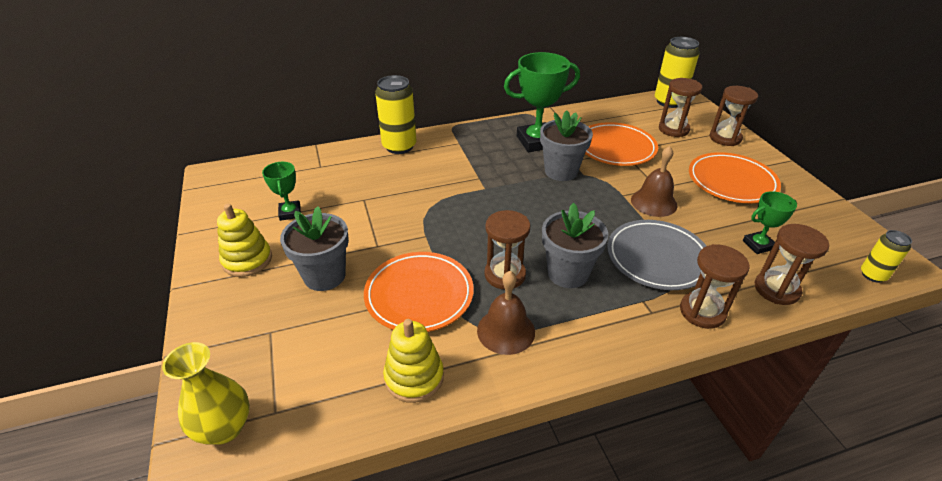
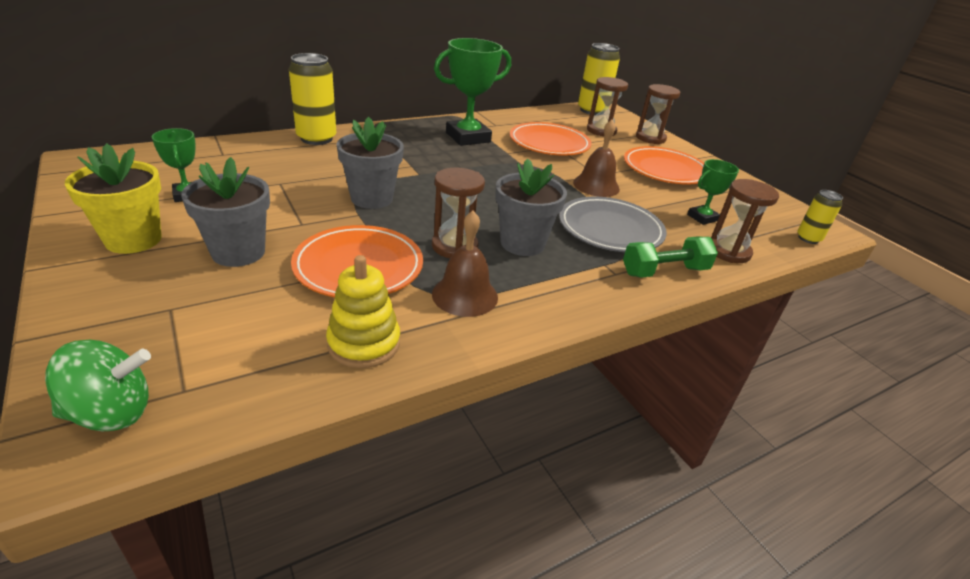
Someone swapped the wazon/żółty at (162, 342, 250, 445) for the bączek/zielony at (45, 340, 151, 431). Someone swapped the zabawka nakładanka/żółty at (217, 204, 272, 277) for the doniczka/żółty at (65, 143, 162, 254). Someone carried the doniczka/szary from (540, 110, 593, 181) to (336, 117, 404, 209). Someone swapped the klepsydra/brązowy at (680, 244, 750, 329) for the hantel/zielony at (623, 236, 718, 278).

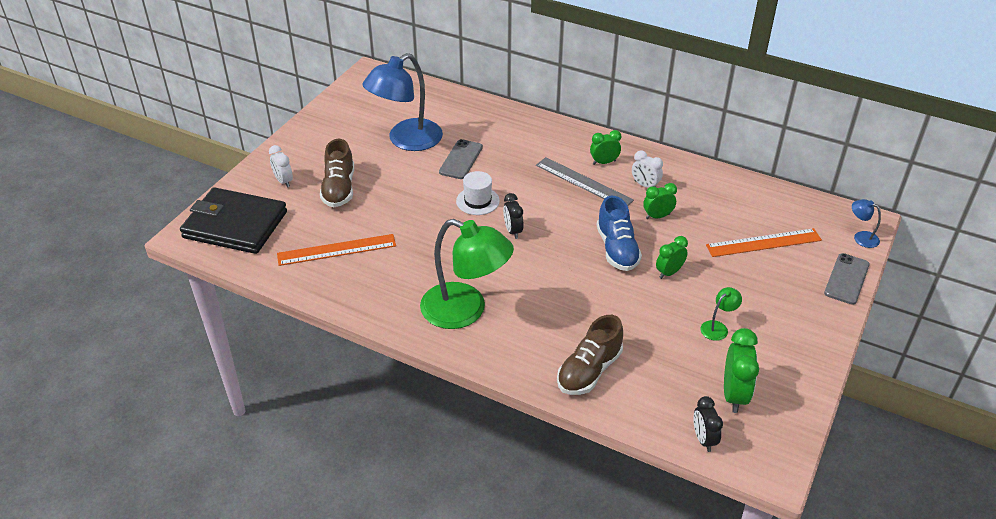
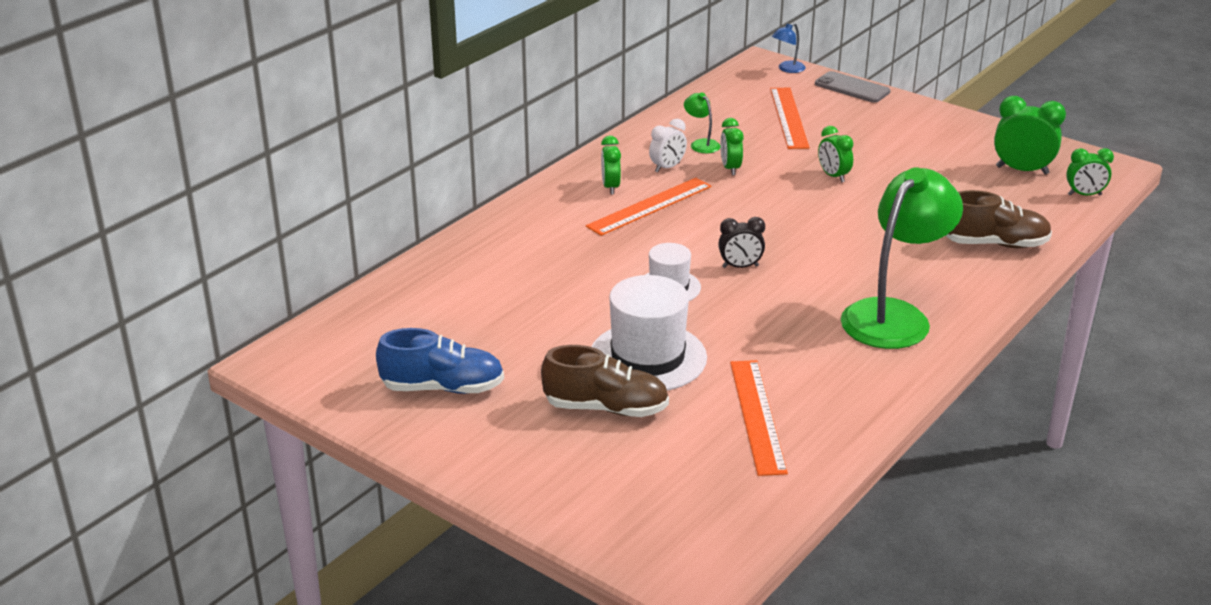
Someone carried the but/niebieski from (597, 196, 642, 271) to (376, 328, 504, 394). Someone repainted the linijka/szary at (536, 157, 634, 206), which became the linijka/pomarańczowy at (586, 178, 711, 236). Someone put down the kapelusz/biały at (591, 275, 707, 391). Someone carried the lampka/zielony from (700, 287, 742, 341) to (684, 92, 720, 153). Someone rotated the but/brązowy at (557, 315, 623, 395) by 45 degrees counterclockwise. Someone repainted the budzik/czarny at (693, 396, 723, 452), which became the budzik/zielony at (1066, 148, 1114, 196). Someone took away the portfel/czarny at (180, 187, 287, 254). Someone took away the budzik/biały at (269, 145, 293, 188). Someone took away the lampka/niebieski at (362, 53, 443, 151). Someone took away the telefon/szary at (439, 139, 483, 179).

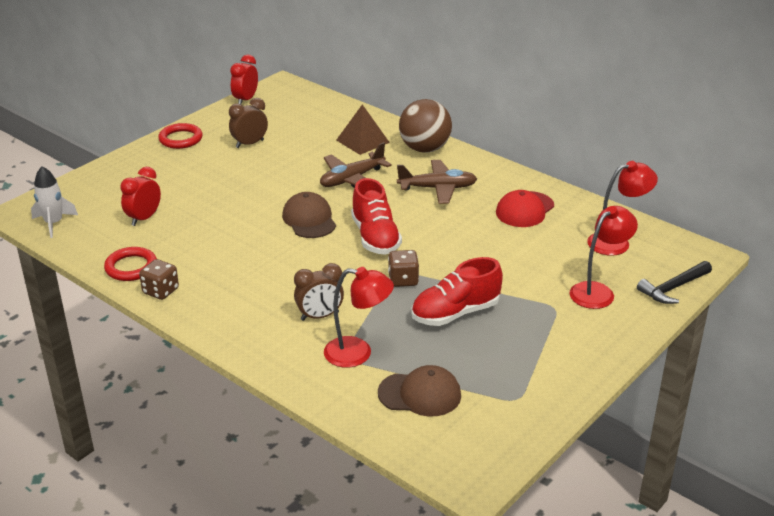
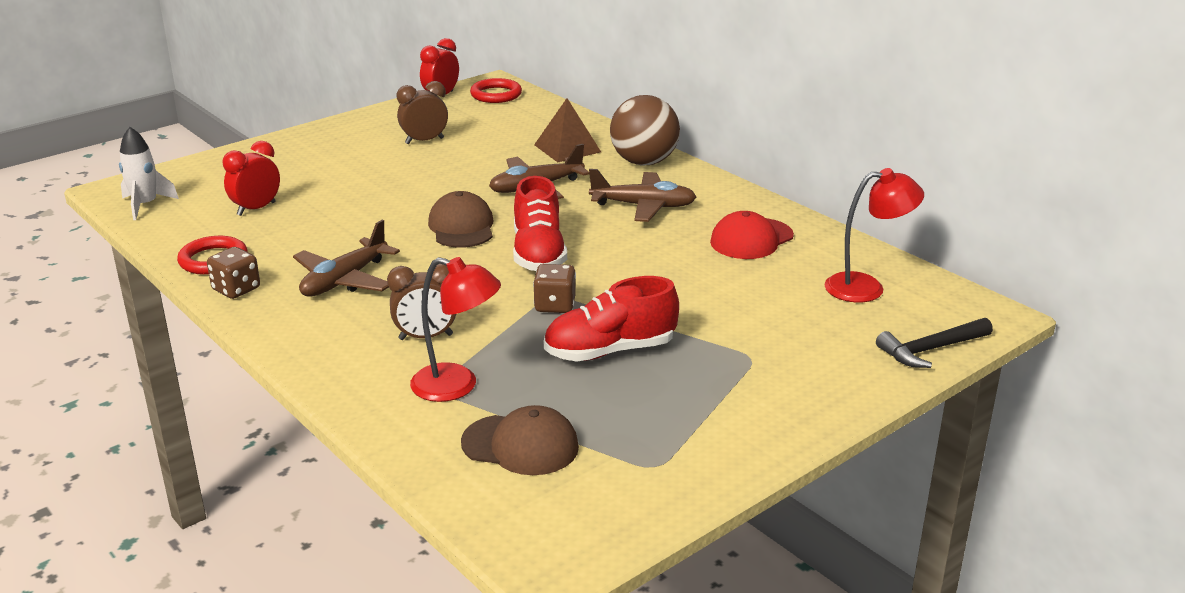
Someone put down the samolot/brązowy at (293, 220, 400, 297). Someone carried the pierścień/czerwony from (158, 123, 202, 149) to (470, 78, 522, 103). Someone took away the lampka/czerwony at (569, 206, 638, 309).

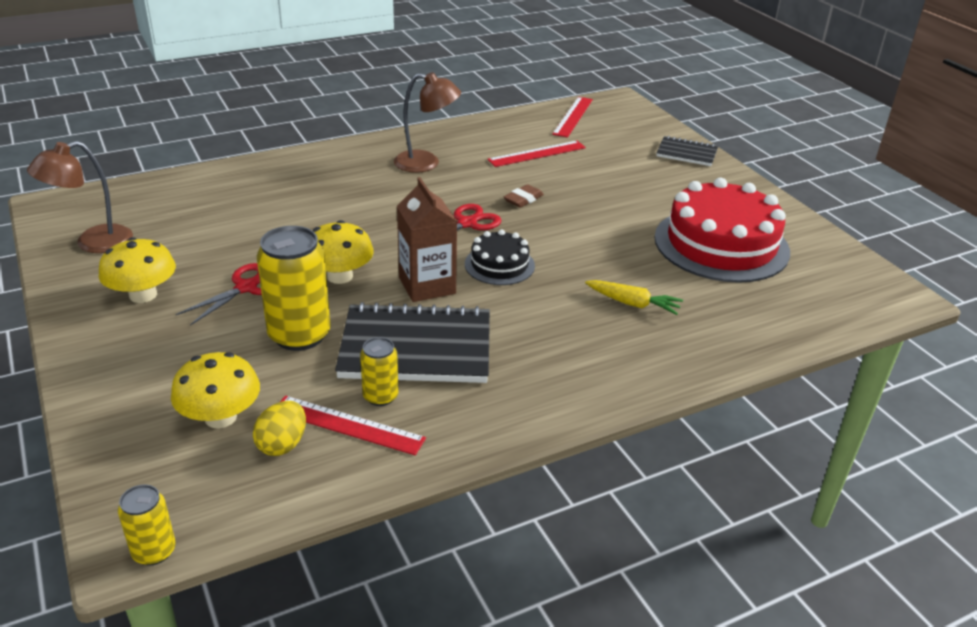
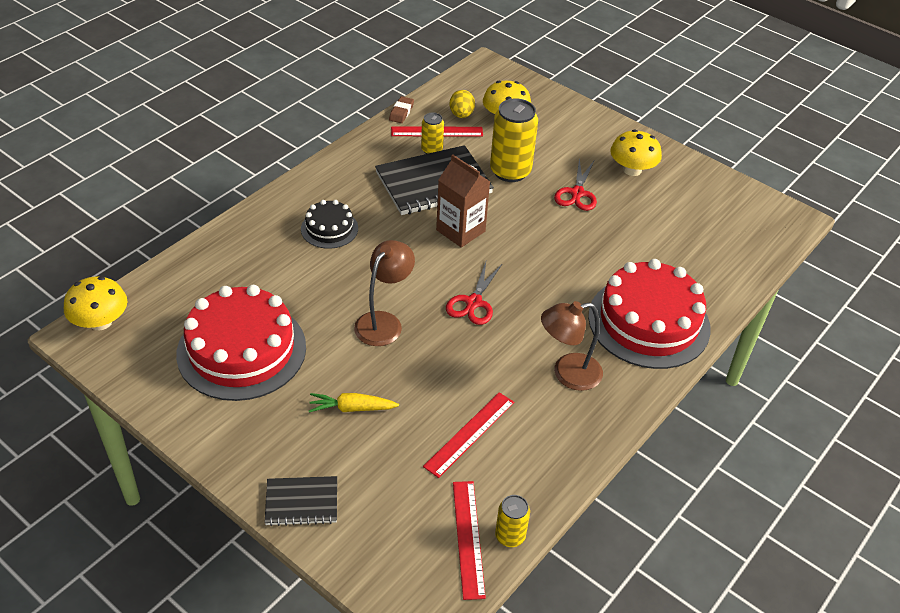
Someone carried the grzyb/żółty from (313, 220, 374, 284) to (64, 276, 128, 330). Someone carried the tort/czarny from (465, 229, 535, 285) to (301, 200, 358, 249). Someone carried the marchewka/żółty from (585, 280, 683, 315) to (309, 393, 399, 412). Someone carried the lampka/brązowy from (27, 141, 133, 253) to (354, 240, 415, 346). Someone carried the gumka do mazania/brązowy from (504, 184, 544, 208) to (389, 96, 414, 123). Someone carried the puszka/żółty from (118, 484, 176, 565) to (495, 495, 530, 547). Someone put down the tort/czerwony at (588, 259, 711, 369).

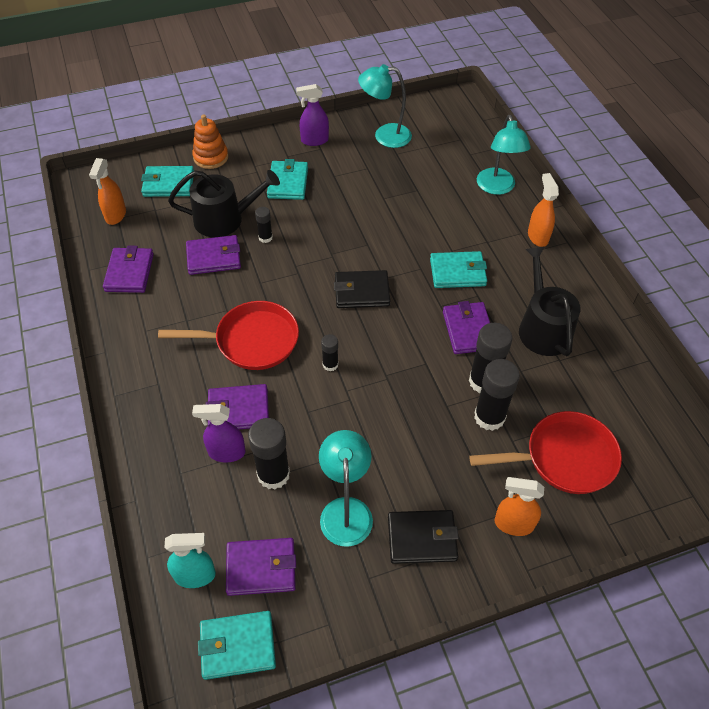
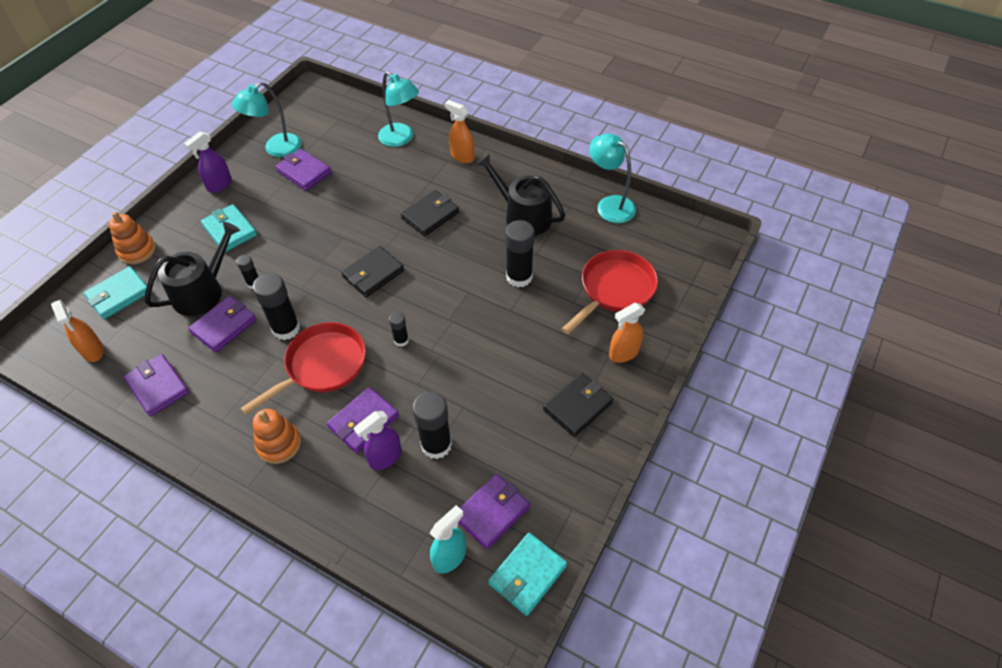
Someone carried the klej w sztyfcie/czarny from (474, 359, 520, 431) to (253, 273, 300, 340). Someone put down the zabawka nakładanka/pomarańczowy at (253, 409, 301, 464). Someone carried the portfel/fioletowy from (443, 301, 490, 354) to (275, 149, 331, 191). Someone repainted the portfel/turkusowy at (430, 251, 487, 288), which became the portfel/czarny at (401, 190, 459, 236). Someone carried the lampka/turkusowy from (319, 430, 373, 547) to (589, 134, 636, 223).

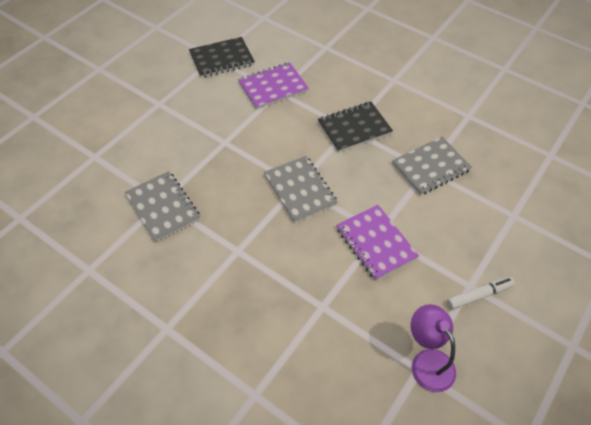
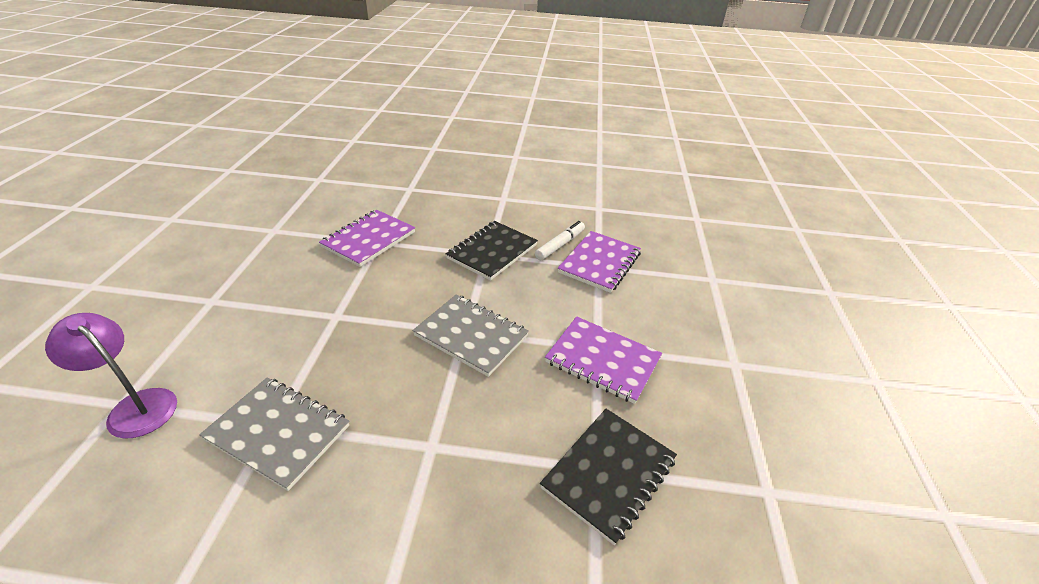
Someone carried the lampka/fioletowy from (411, 304, 456, 392) to (45, 313, 177, 439). Someone carried the flamaster/biały from (447, 277, 514, 310) to (535, 221, 585, 260). Someone carried the zeszyt/czarny from (189, 37, 255, 78) to (540, 409, 677, 545). Someone repainted the zeszyt/szary at (392, 137, 472, 195), which became the zeszyt/fioletowy at (558, 231, 641, 293).

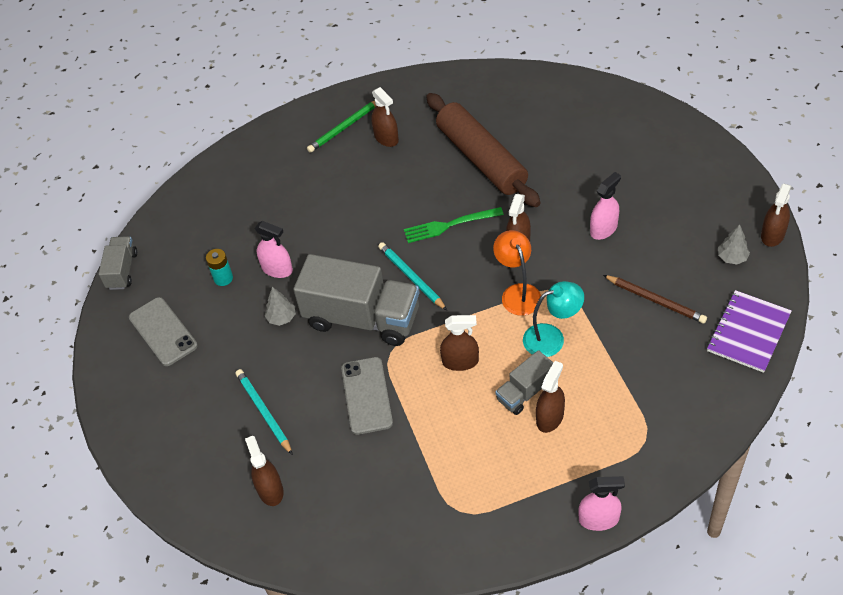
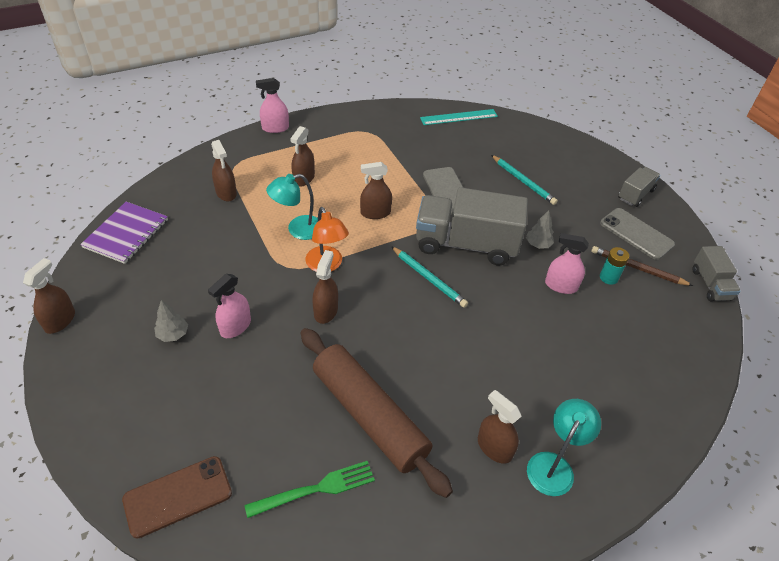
Someone put down the telefon/brązowy at (122, 456, 232, 538). Someone carried the drzewko/szary from (718, 224, 750, 264) to (154, 300, 188, 342). Someone carried the spryskiwacz/brązowy from (245, 436, 284, 506) to (211, 140, 237, 201). Someone carried the widelec/zielony from (404, 207, 504, 243) to (244, 461, 375, 518). Someone put down the linijka/turkusowy at (420, 109, 498, 125). Someone swapped the ołówek/zielony at (307, 101, 377, 153) for the lampka/turkusowy at (527, 399, 601, 496). Someone carried the ołówek/brązowy from (603, 275, 707, 324) to (591, 246, 693, 286). Someone carried the ciężarówka/szary from (495, 350, 553, 415) to (618, 167, 661, 207).

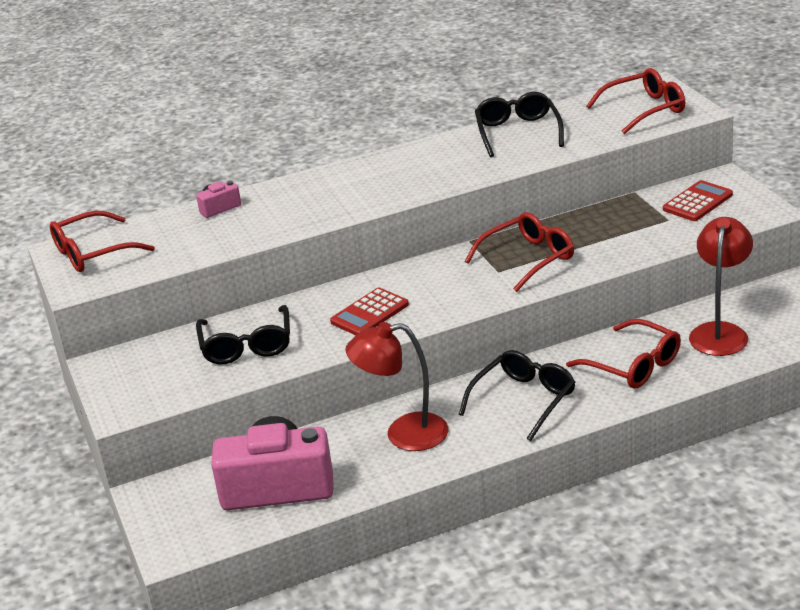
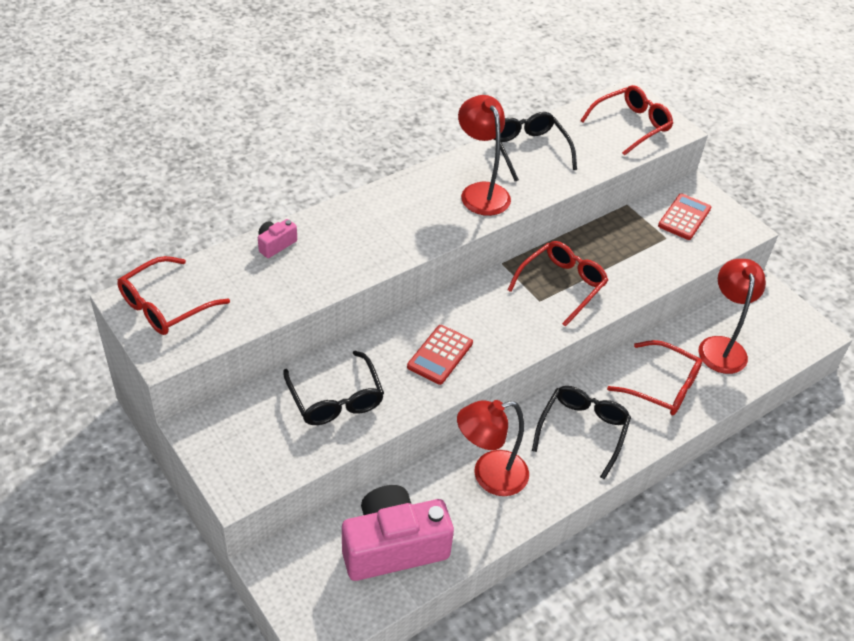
Someone put down the lampka/czerwony at (458, 95, 511, 216).

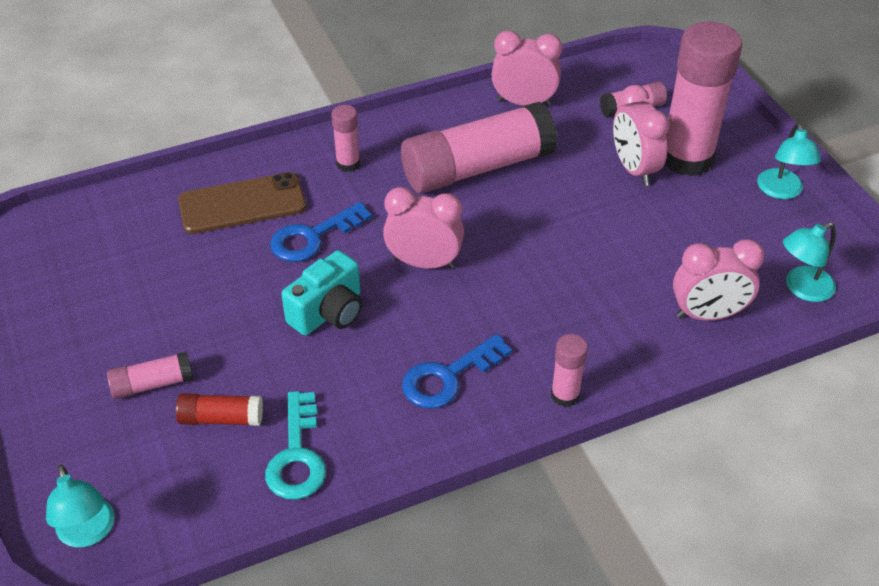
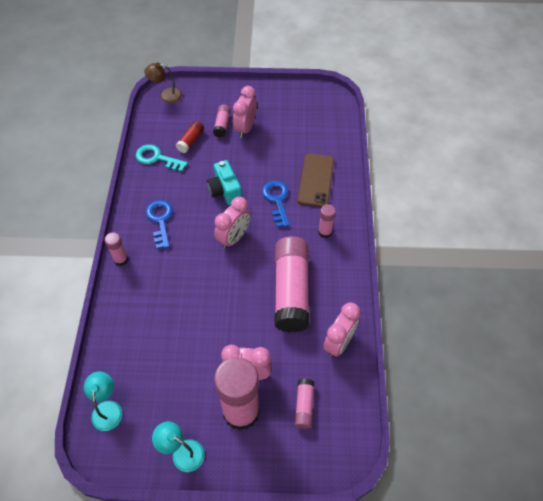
Someone repainted the lampka/turkusowy at (46, 465, 115, 548), which became the lampka/brązowy at (144, 63, 182, 103). Someone carried the budzik/różowy from (673, 239, 765, 321) to (233, 86, 257, 138).

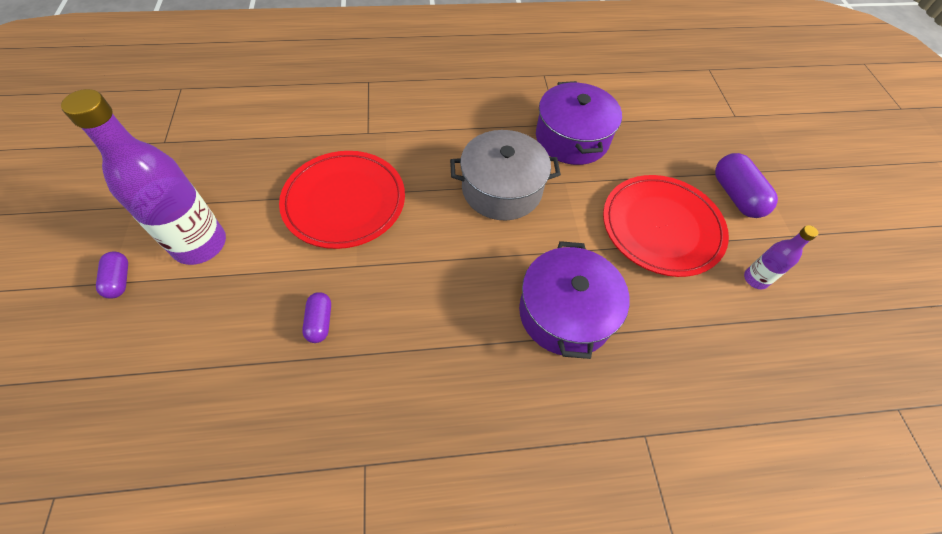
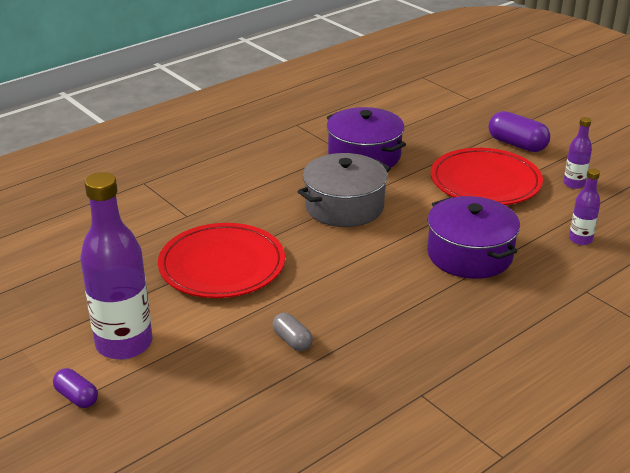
Someone repainted the kapsułka/fioletowy at (302, 292, 331, 343), which became the kapsułka/szary at (272, 313, 313, 351). Someone put down the butelka/fioletowy at (569, 168, 601, 245).

